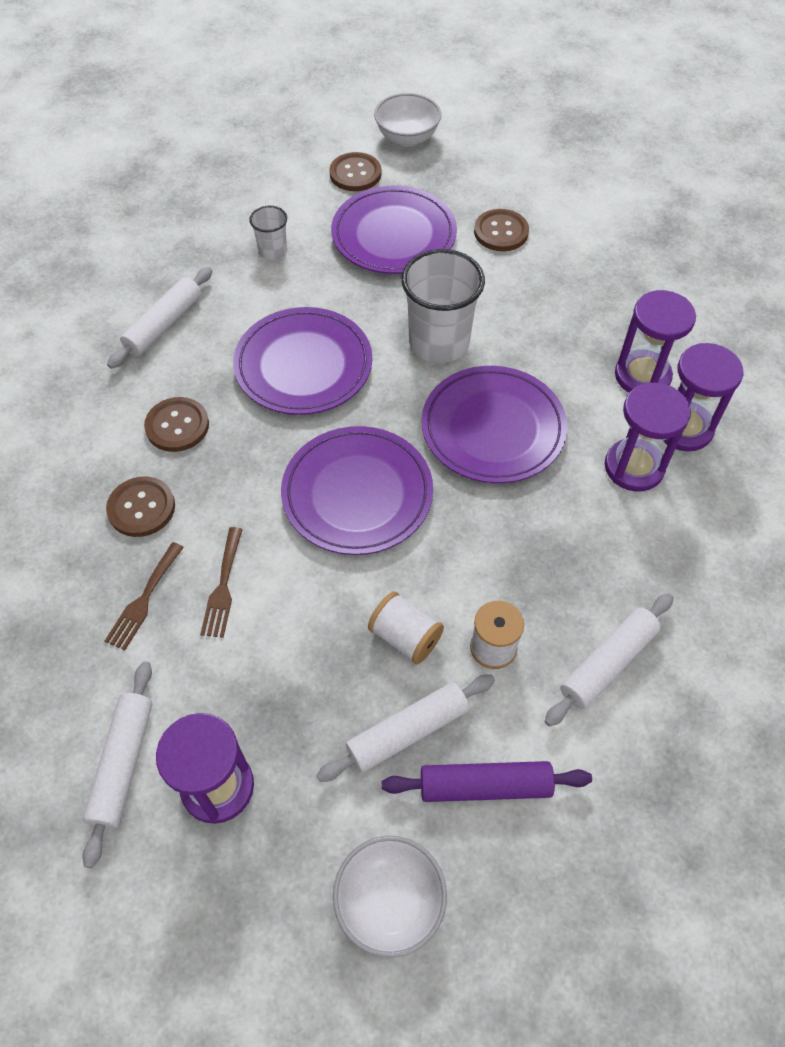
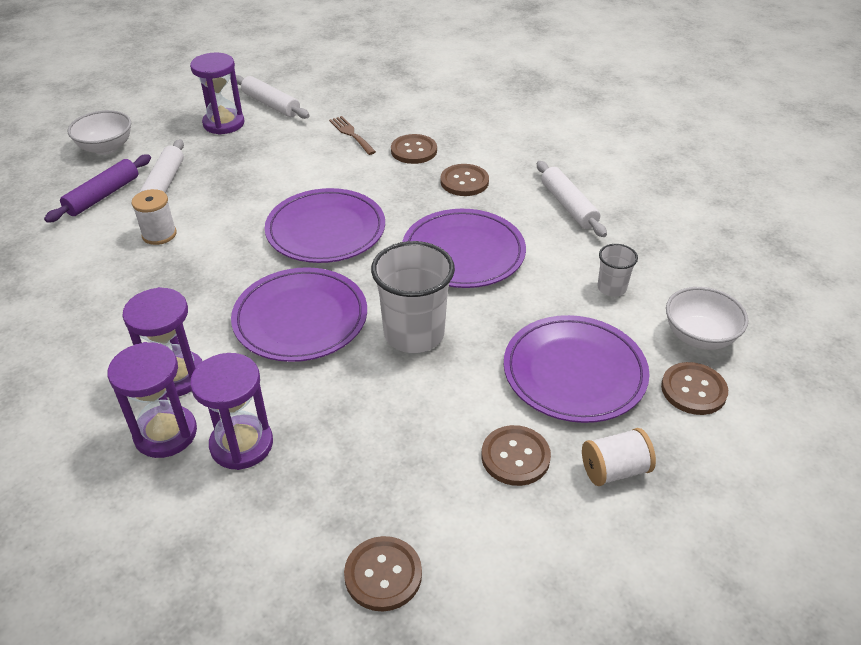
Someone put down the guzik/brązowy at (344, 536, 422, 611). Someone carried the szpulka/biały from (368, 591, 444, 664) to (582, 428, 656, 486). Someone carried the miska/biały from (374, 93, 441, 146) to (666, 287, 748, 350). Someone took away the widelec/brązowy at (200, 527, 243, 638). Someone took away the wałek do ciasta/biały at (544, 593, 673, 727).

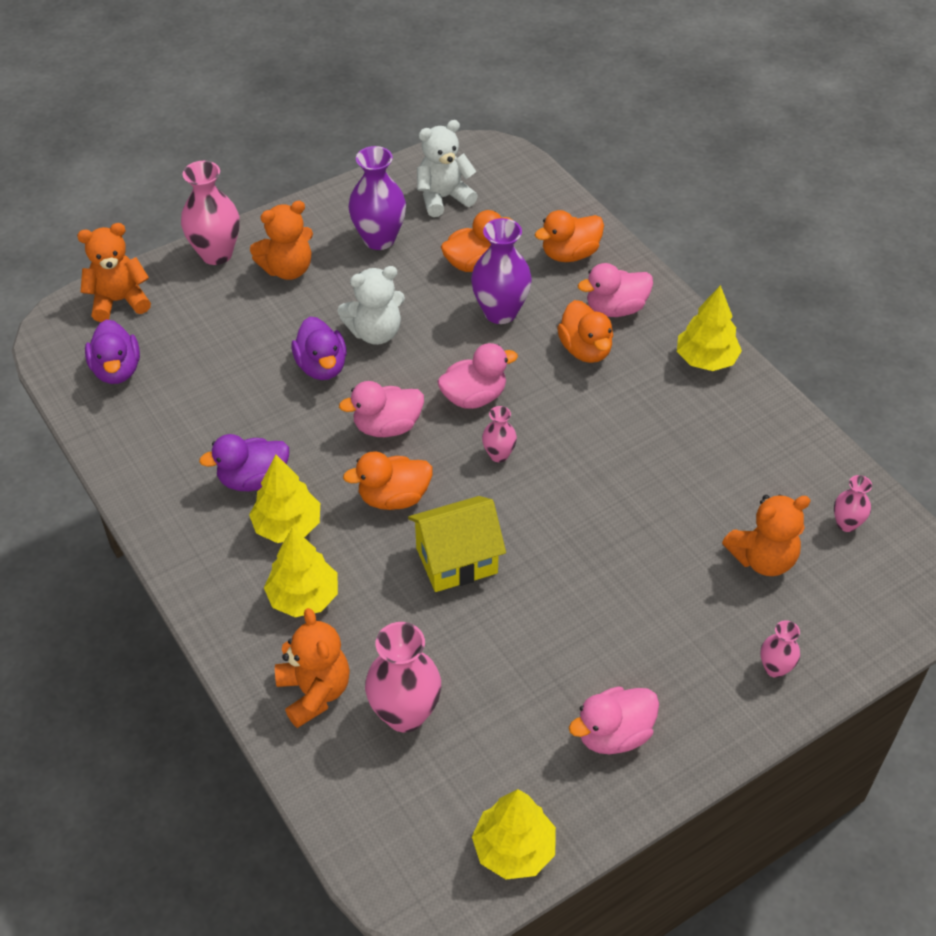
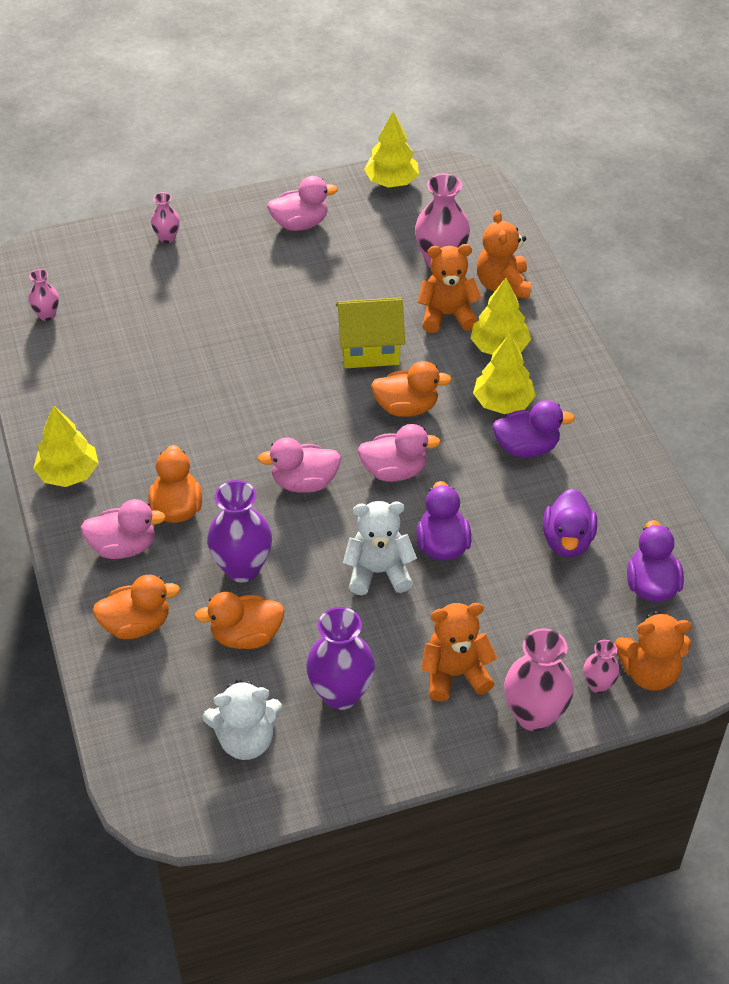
Someone carried the miś/pomarańczowy from (722, 494, 811, 576) to (417, 244, 482, 333). Someone put down the kaczka/fioletowy at (543, 489, 597, 557). Someone carried the wazon/różowy from (482, 406, 517, 462) to (583, 640, 620, 693).

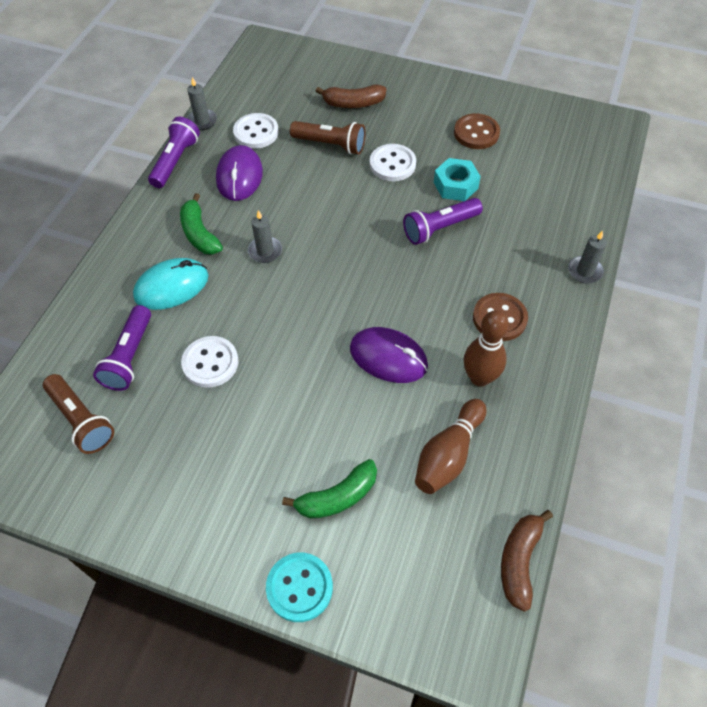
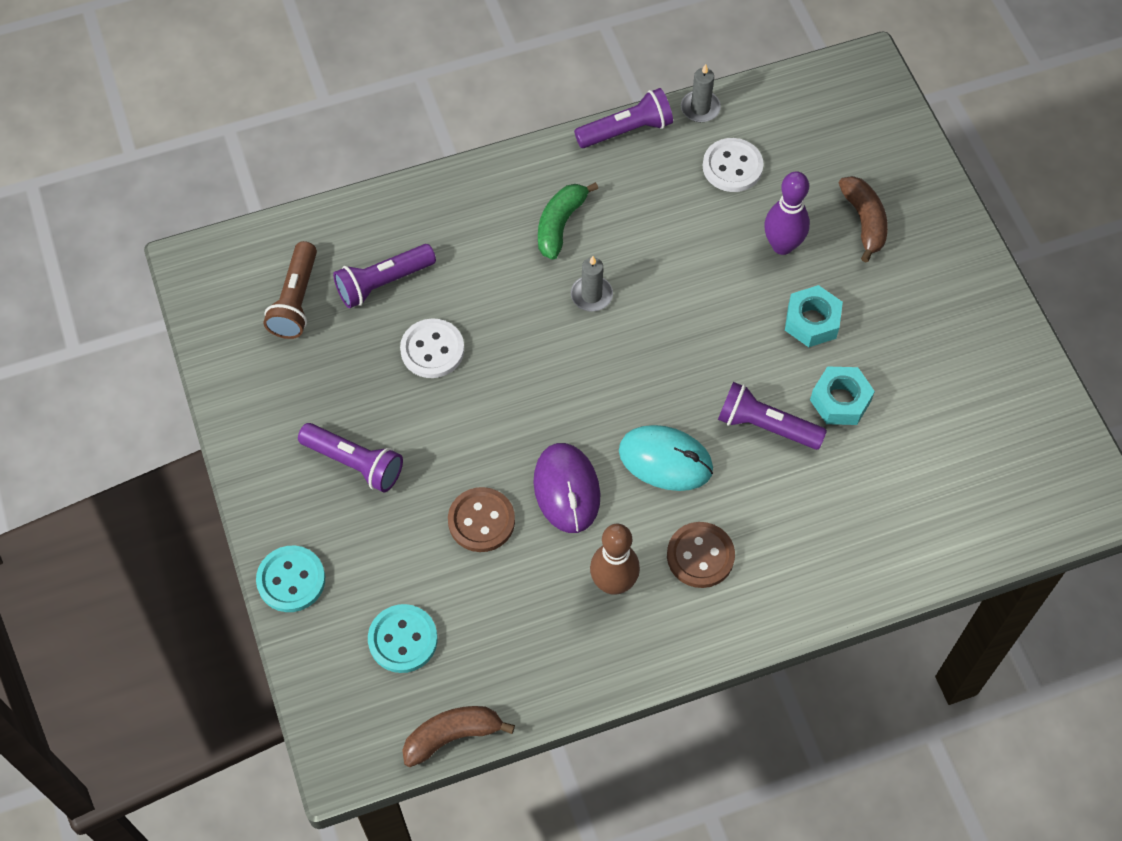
Someone put down the latarka/fioletowy at (298, 423, 403, 492). Someone put down the guzik/turkusowy at (368, 604, 438, 673). Someone carried the guzik/brązowy from (454, 113, 500, 149) to (448, 487, 515, 552). Someone carried the myszka/turkusowy from (133, 258, 209, 310) to (619, 425, 713, 491). Someone swapped the latarka/brązowy at (290, 121, 365, 155) for the kręgiel/fioletowy at (764, 171, 810, 255). Someone swapped the guzik/biały at (370, 144, 416, 181) for the nakrętka/turkusowy at (785, 285, 843, 347). Someone rotated the banan/brązowy at (316, 84, 386, 108) by 150 degrees counterclockwise. Someone took away the myszka/fioletowy at (216, 145, 263, 201). Someone took away the banan/zielony at (282, 459, 377, 519). Someone took away the kręgiel/brązowy at (415, 399, 486, 494). Someone took away the świeca/szary at (568, 230, 607, 283).

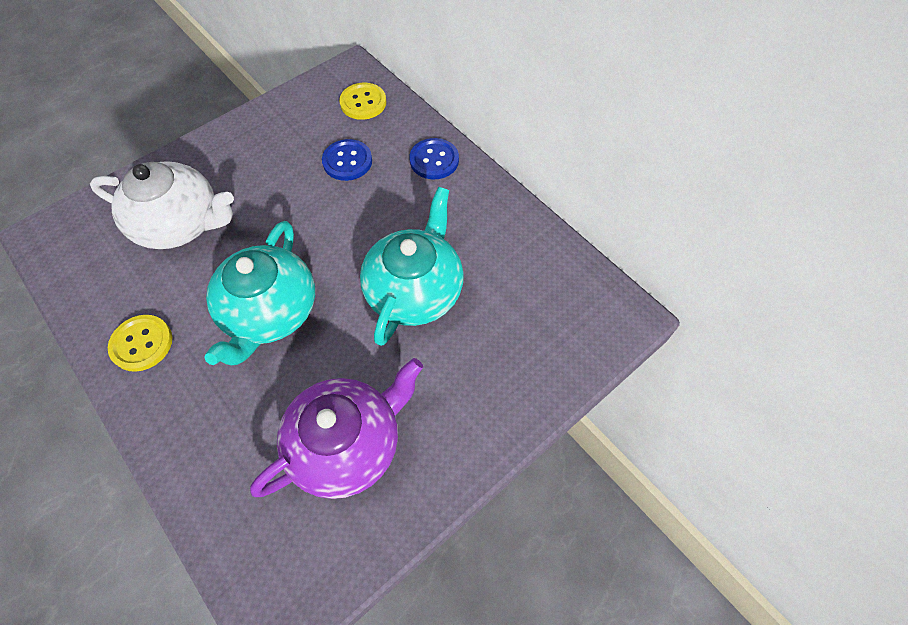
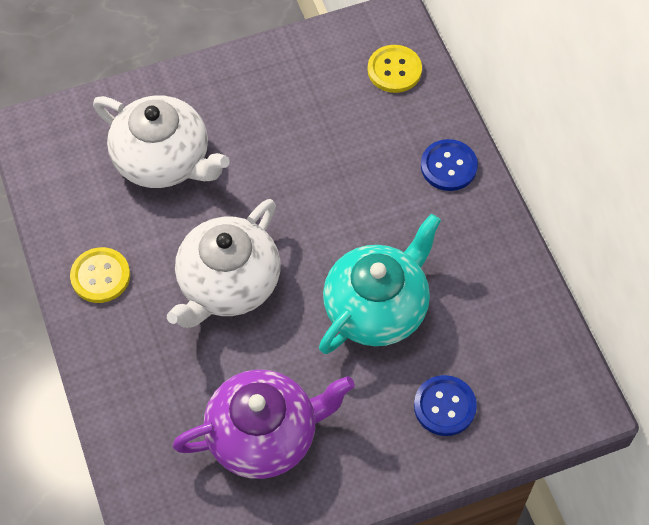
Someone repainted the imbryk/turkusowy at (204, 221, 315, 365), which became the imbryk/biały at (167, 199, 281, 328). Someone carried the guzik/niebieski from (322, 139, 372, 181) to (414, 375, 477, 436).

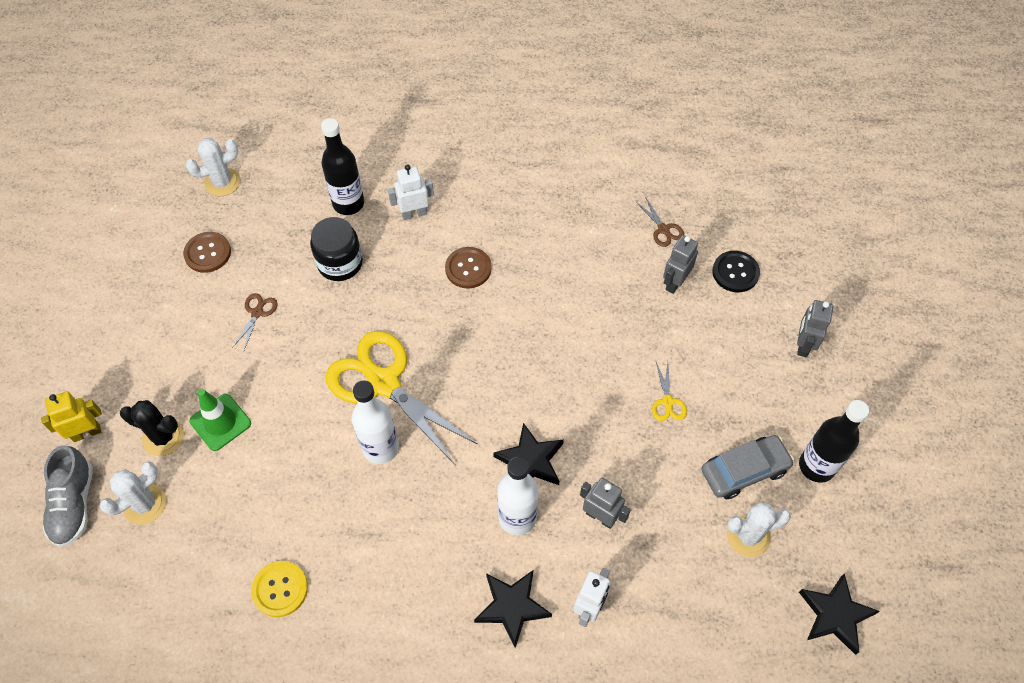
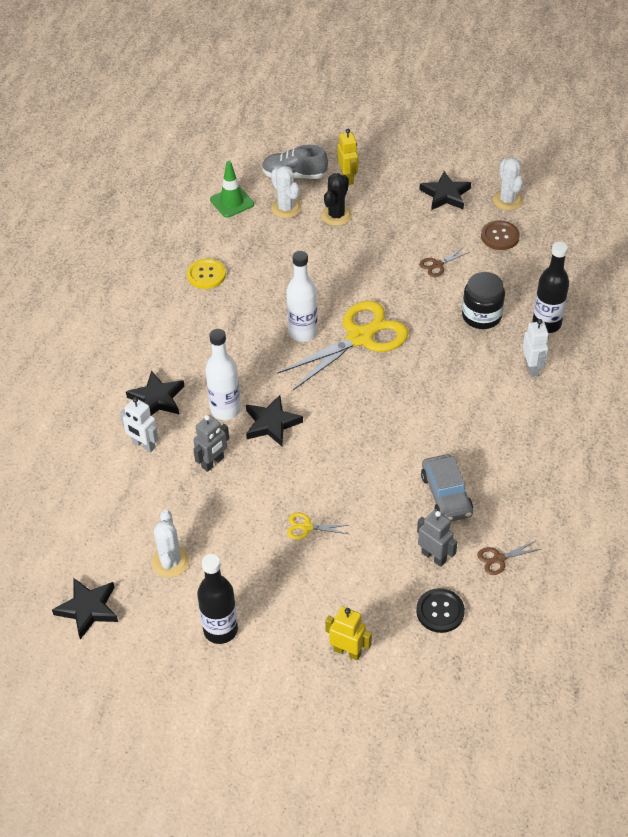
Someone carried the pachołek/zielony from (189, 389, 251, 451) to (210, 161, 254, 218). Someone repainted the robot/szary at (797, 300, 833, 357), which became the robot/żółty at (325, 606, 372, 661). Someone put down the gwiazda/czarny at (419, 171, 471, 210). Someone rotated the nożyczki/brązowy at (232, 293, 277, 350) by 120 degrees clockwise. Someone carried the samochód/szary from (701, 435, 794, 500) to (421, 454, 473, 522). Someone carried the kaktus/biały from (186, 138, 240, 196) to (493, 158, 523, 210). Someone took away the guzik/brązowy at (445, 247, 492, 288).

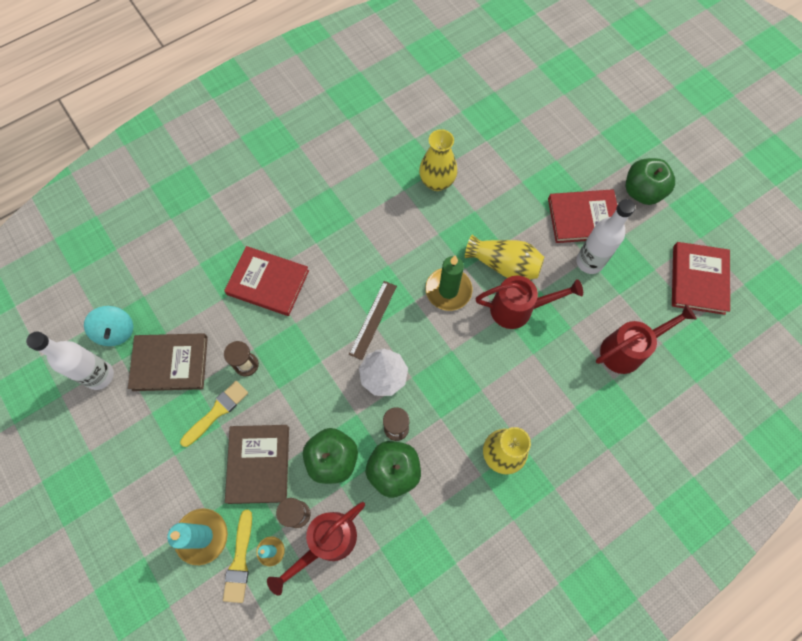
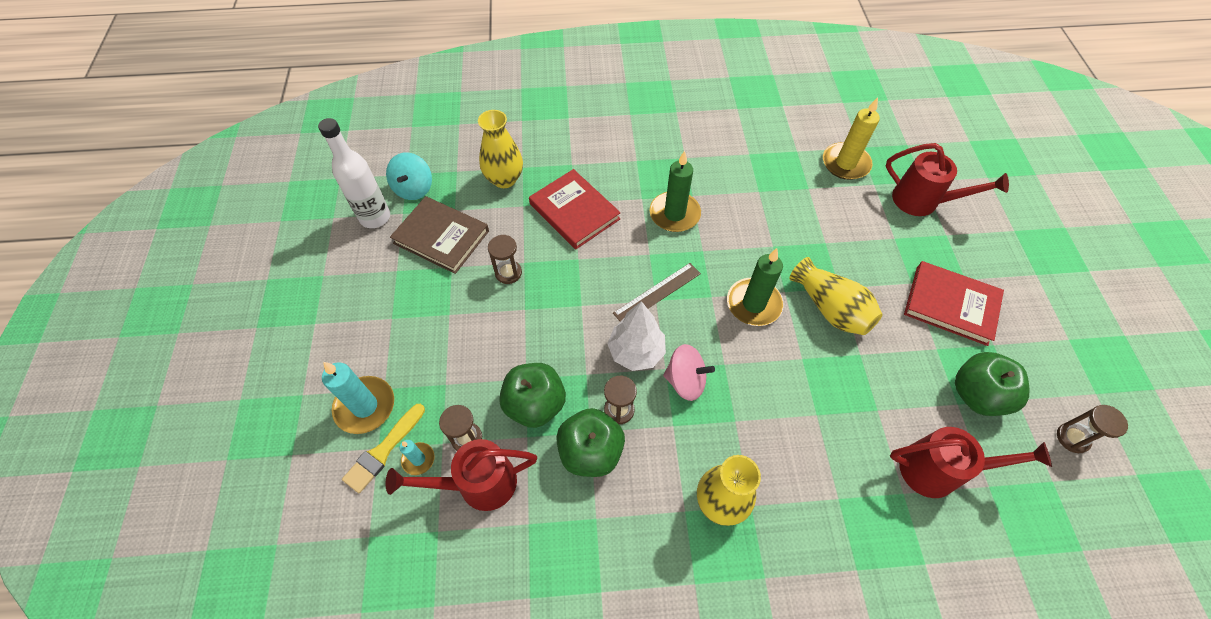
Someone carried the wazon/żółty from (419, 129, 457, 191) to (478, 110, 523, 188). Someone put down the świeca/zielony at (650, 151, 701, 232). Someone put down the bączek/różowy at (663, 344, 715, 401). Someone put down the świeca/żółty at (823, 97, 880, 180). Someone carried the konewka/czerwony from (476, 276, 583, 329) to (886, 143, 1009, 216). Someone carried the jabłko/zielony from (626, 158, 675, 205) to (955, 352, 1029, 416). Someone swapped the książka/czerwony at (672, 242, 730, 315) for the klepsydra/brązowy at (1057, 405, 1128, 453). Someone took away the pędzel/żółty at (180, 381, 248, 447). Someone took away the książka/brązowy at (225, 425, 289, 504). Someone took away the butelka/biały at (576, 199, 635, 274).

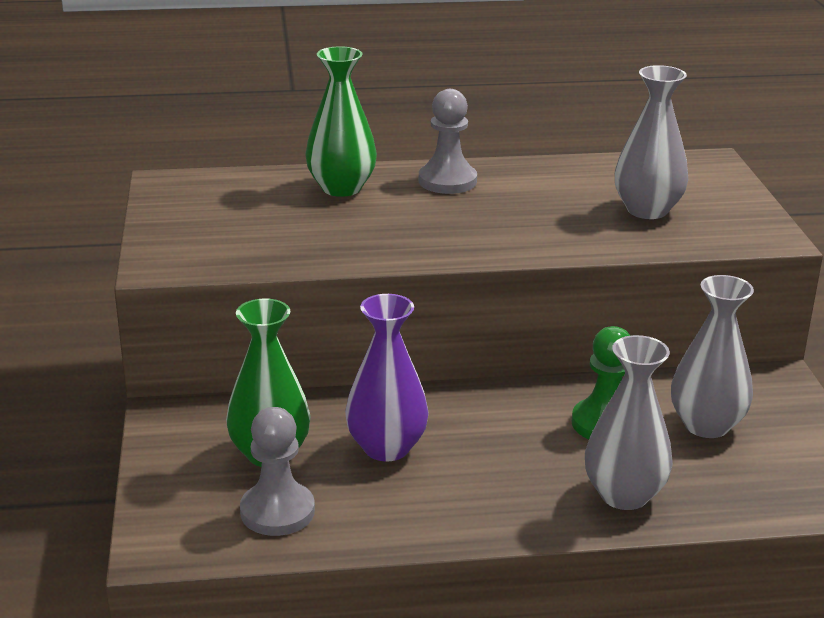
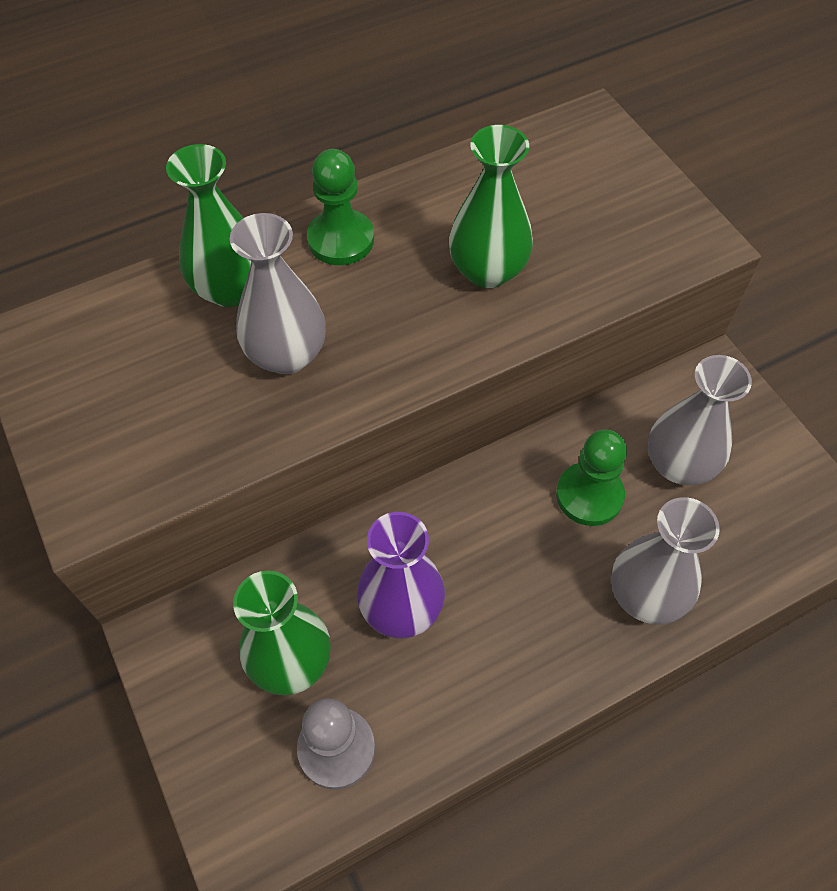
Someone carried the wazon/szary from (615, 65, 688, 219) to (230, 213, 326, 374). Someone repainted the pionek/szary at (419, 89, 477, 194), which became the pionek/zielony at (307, 149, 374, 265). Someone put down the wazon/zielony at (449, 125, 533, 288).

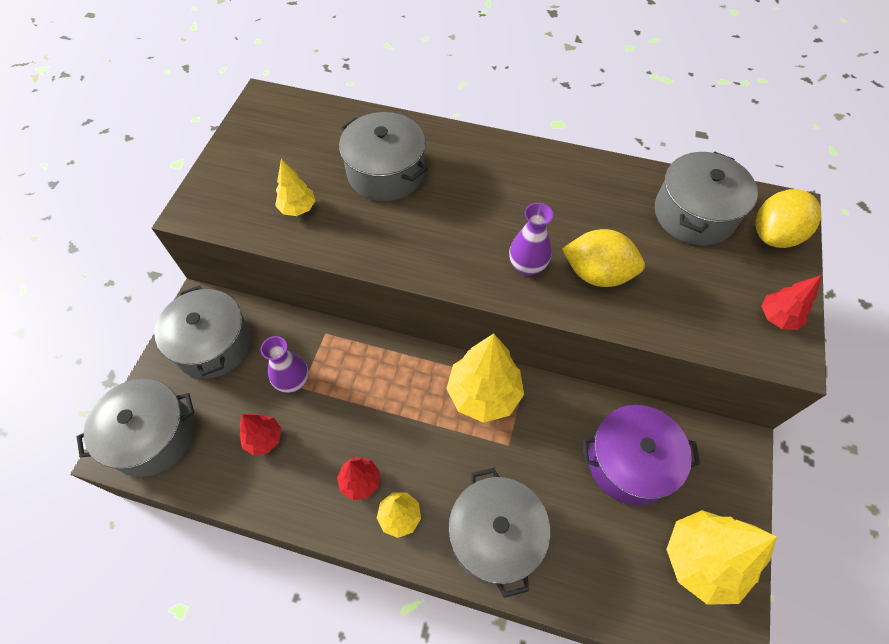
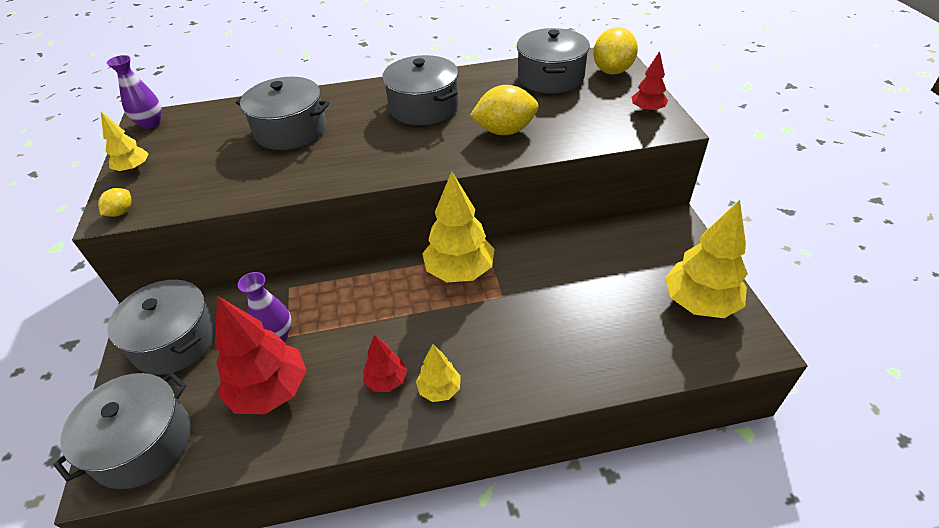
Someone put down the cytryna/żółty at (98, 188, 132, 217). Someone carried the drzewko/żółty from (275, 159, 316, 216) to (101, 112, 149, 172). Someone carried the wazon/fioletowy from (509, 203, 553, 276) to (107, 55, 162, 129). Someone scaled the drzewko/czerwony at (240, 414, 281, 456) by 1.90. Someone carried the garnek/szary from (448, 468, 551, 598) to (382, 55, 458, 125). Someone took away the garnek/fioletowy at (582, 405, 700, 506).

